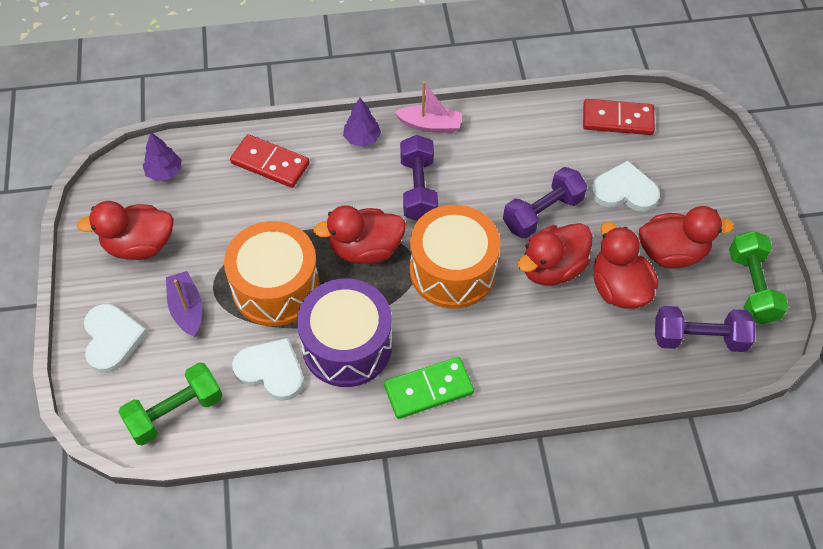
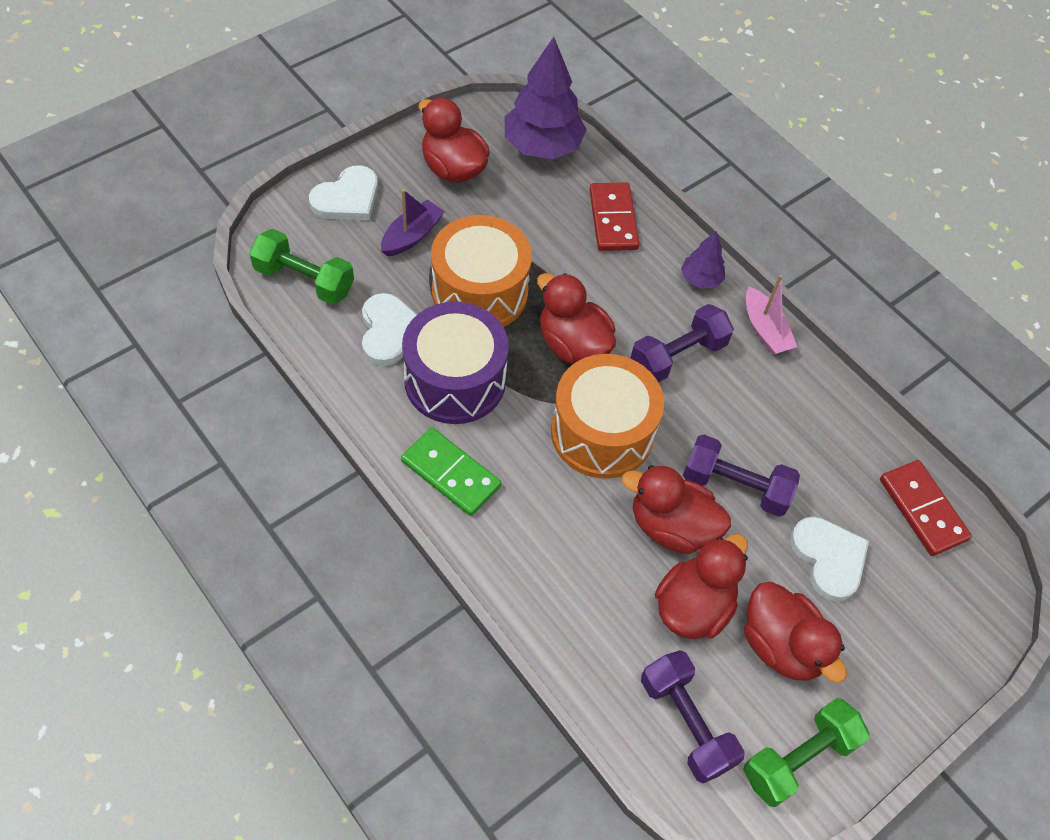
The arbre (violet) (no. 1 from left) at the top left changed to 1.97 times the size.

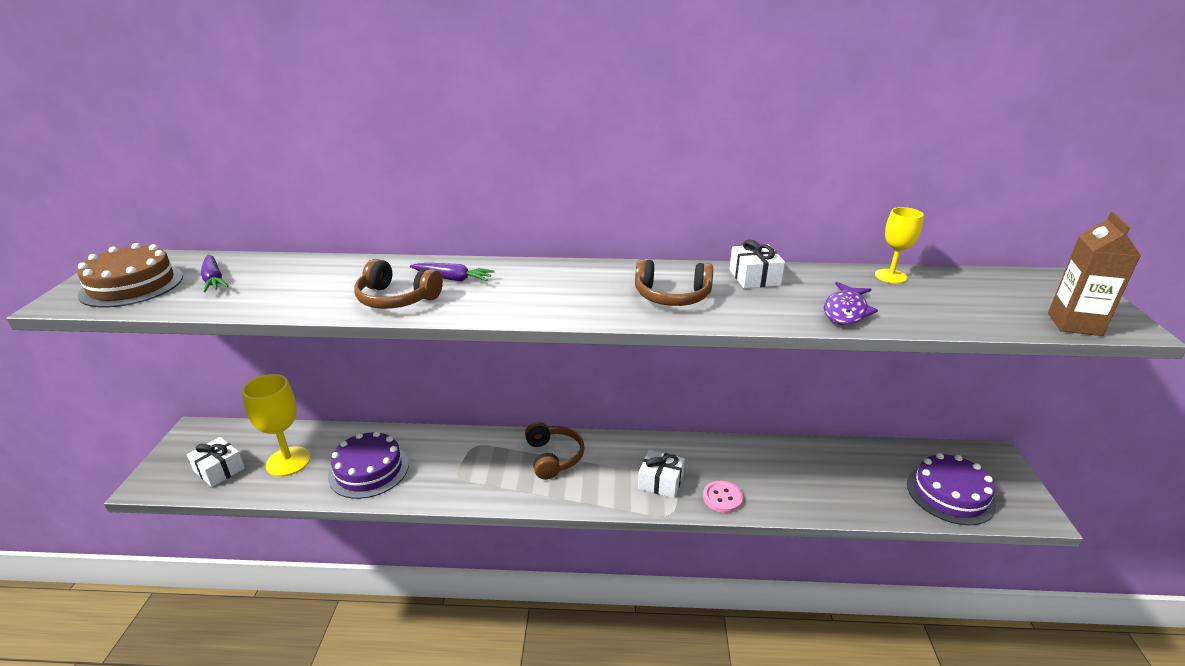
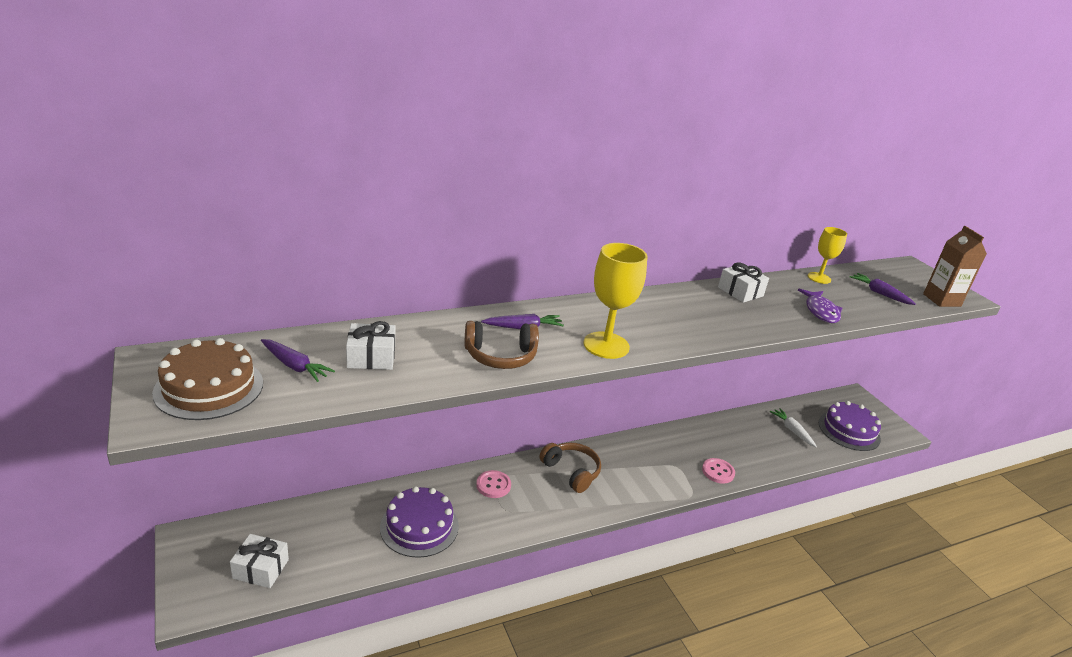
The casque audio (marron) (no. 3 from left) at the centre disappeared.
The bouton (rose) (no. 1 from left) at the bottom centre appeared.
The carotte (blanc) at the middle right appeared.
The carotte (violet) (no. 3 from left) at the middle right appeared.
The verre à pied (jaune) (no. 1 from left) moved from the middle left to the centre.
The cadeau (blanc) (no. 2 from left) moved from the bottom centre to the centre.

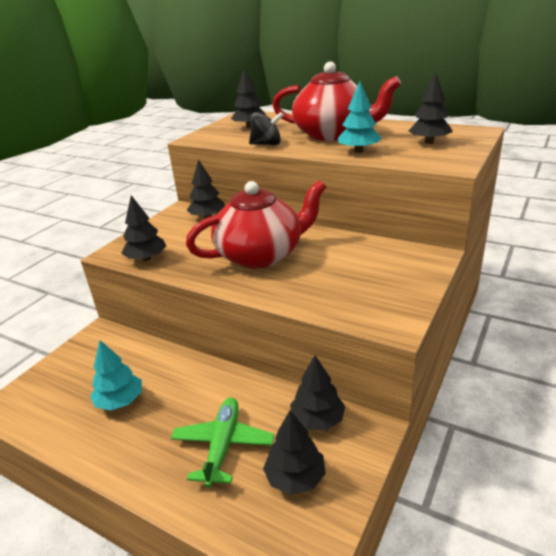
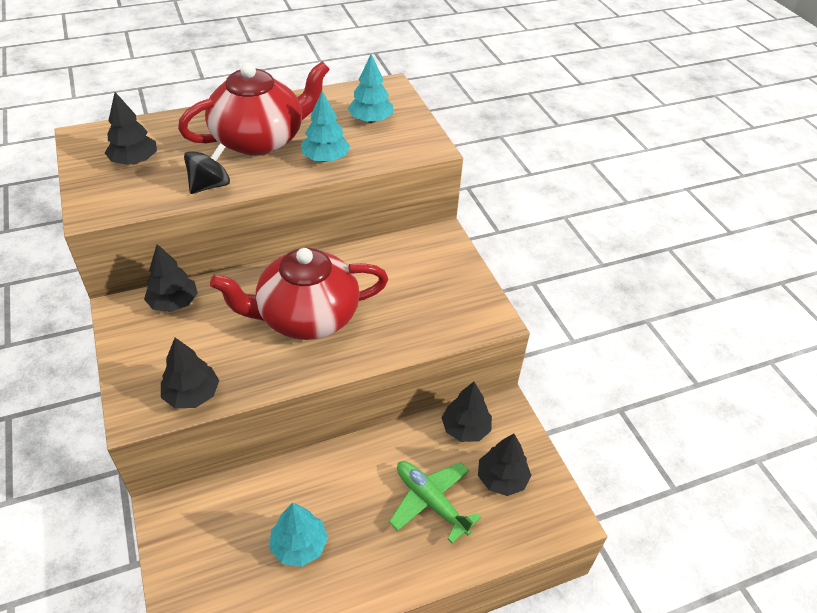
The arbre (noir) (no. 6 from left) at the top right became the arbre (turquoise) (no. 3 from left) at the top centre.
The théière (rouge) (no. 1 from left in the first image) at the centre turned 120 degrees counterclockwise.

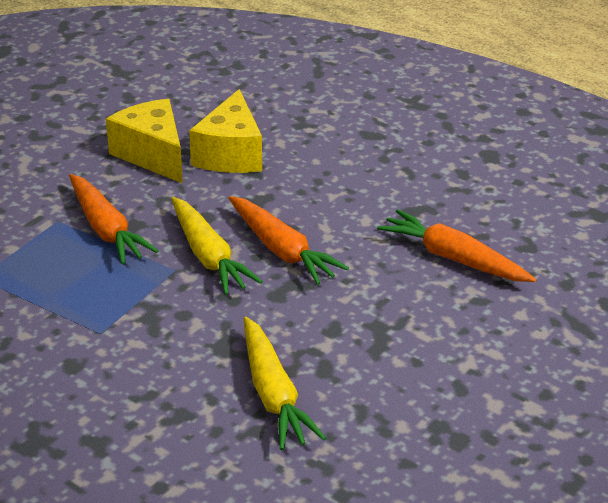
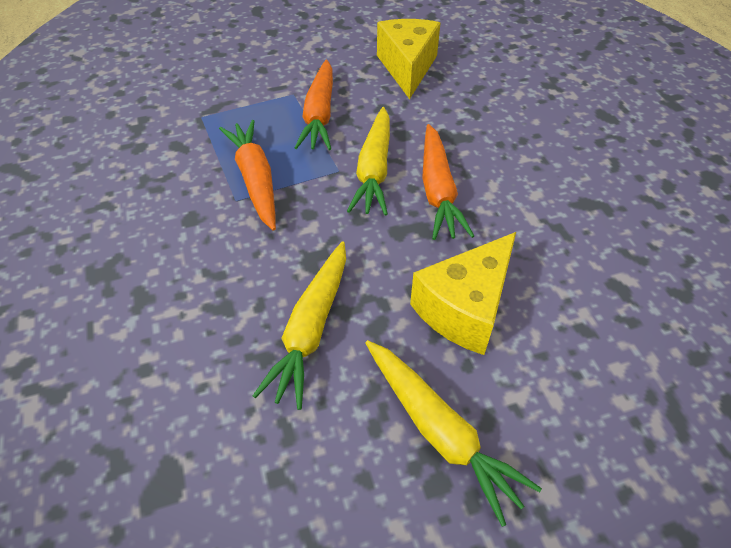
The carotte (jaune) (no. 3 from left) at the bottom centre appeared.
The fromage (jaune) (no. 2 from left) moved from the top centre to the centre.
The carotte (orange) (no. 3 from left in the first image) moved from the middle right to the top centre.

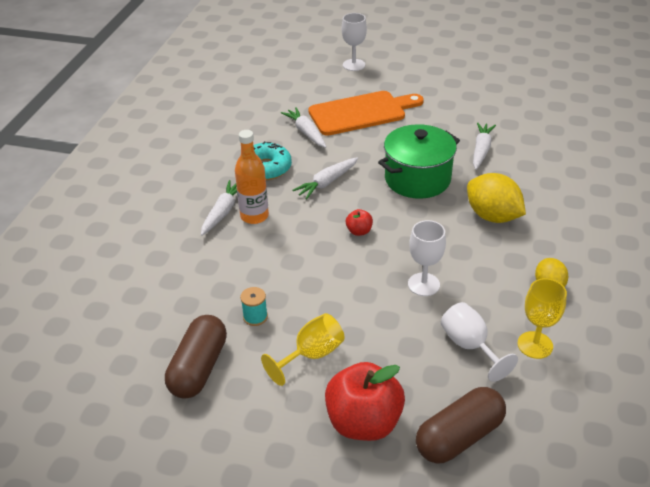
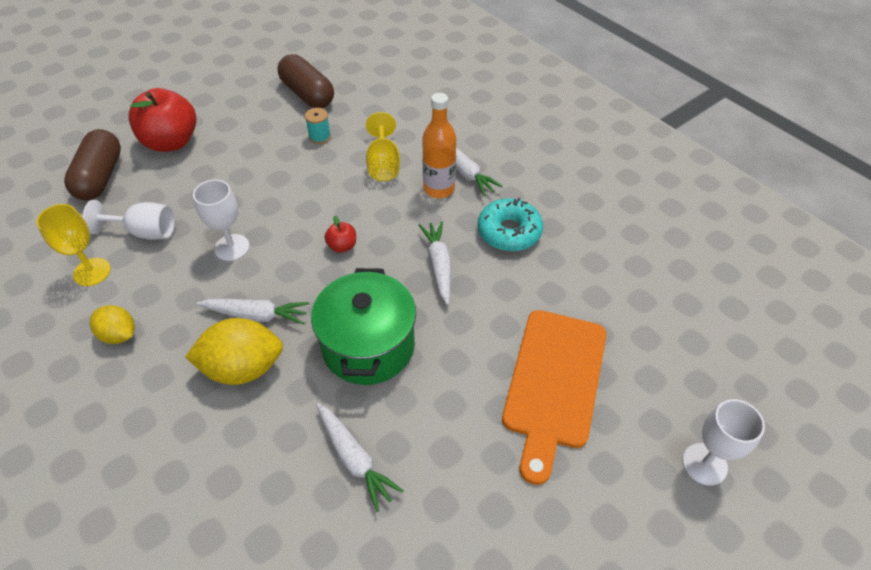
The verre à pied (jaune) (no. 1 from left in the first image) moved from the bottom centre to the top centre.
The carotte (blanc) (no. 2 from left in the first image) moved from the top centre to the middle left.

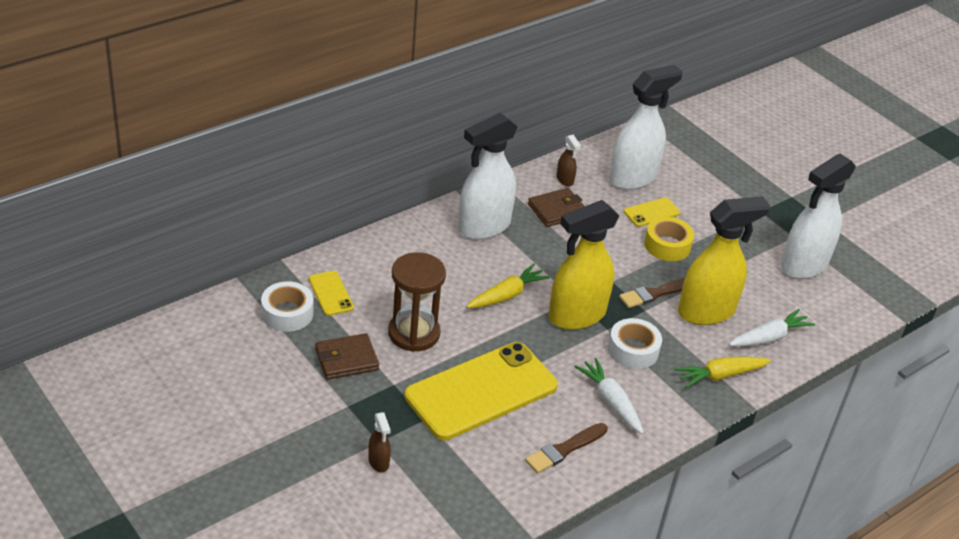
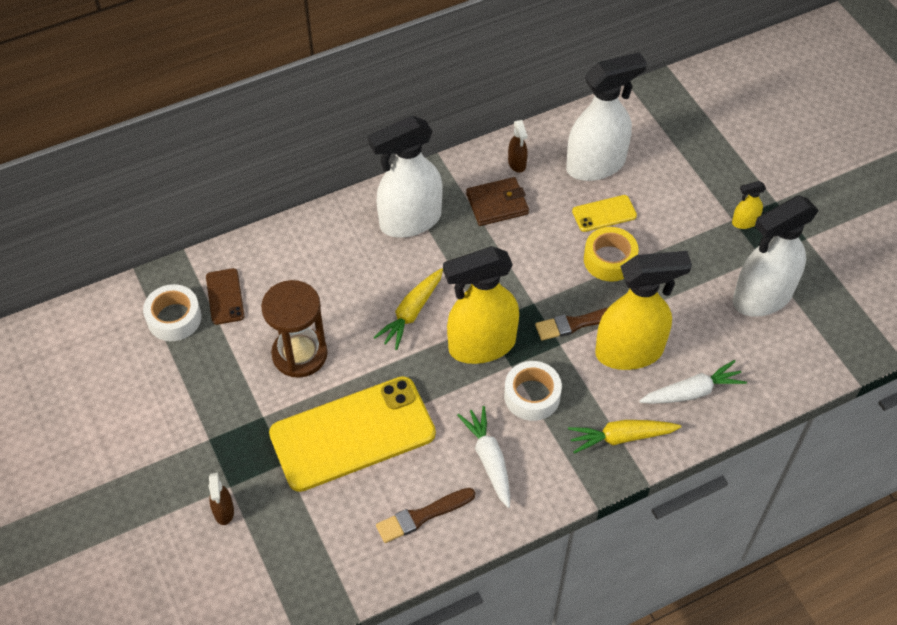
The portefeuille (marron) (no. 1 from left) at the centre disappeared.
The vaporisateur (jaune) (no. 3 from left) at the top right appeared.
The téléphone (jaune) (no. 1 from left) at the centre became the téléphone (marron) at the middle left.
The carotte (jaune) (no. 1 from left) at the centre turned 150 degrees clockwise.

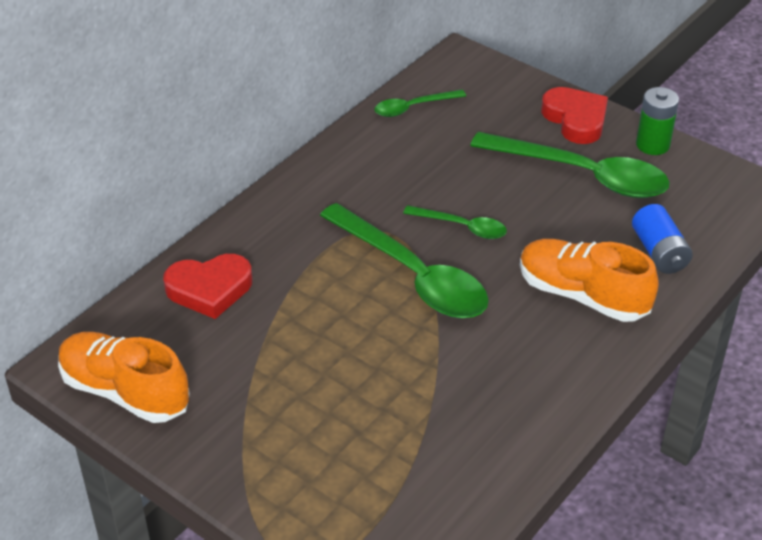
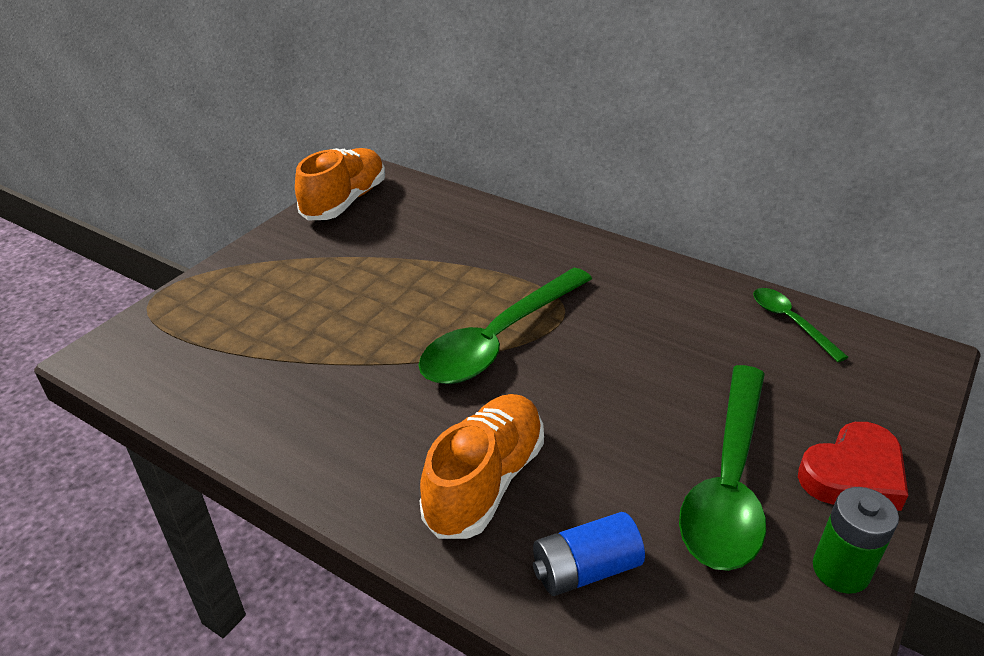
The cœur (rouge) (no. 1 from left) at the middle left disappeared.
The cuillère (vert) (no. 3 from left) at the centre disappeared.

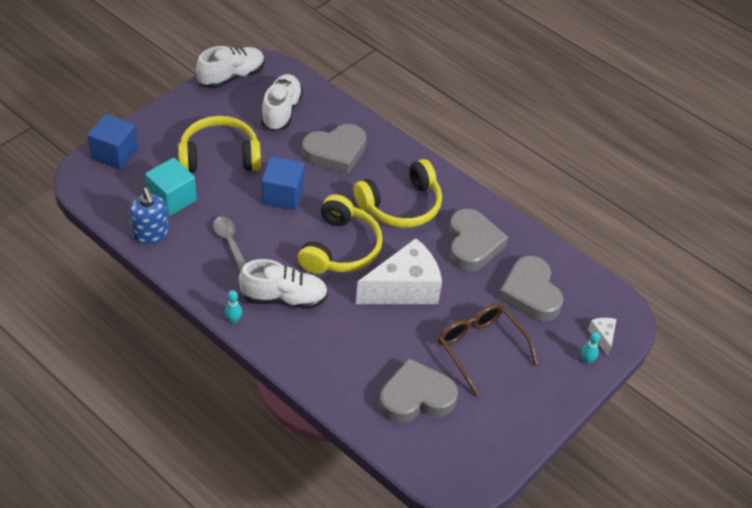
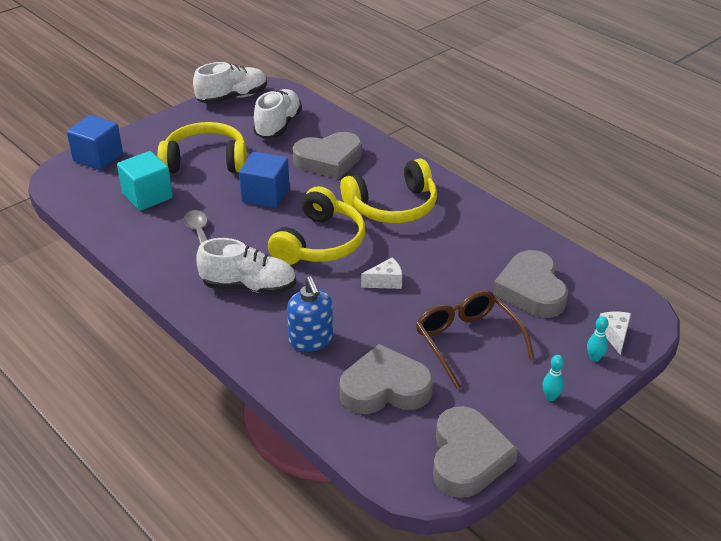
The distributeur de savon (bleu) moved from the middle left to the centre.
The quille (turquoise) (no. 1 from left) moved from the middle left to the bottom right.
The cœur (gris) (no. 3 from left) moved from the centre to the bottom centre.
The fromage (blanc) (no. 1 from left) at the centre changed to 0.43 times the size.

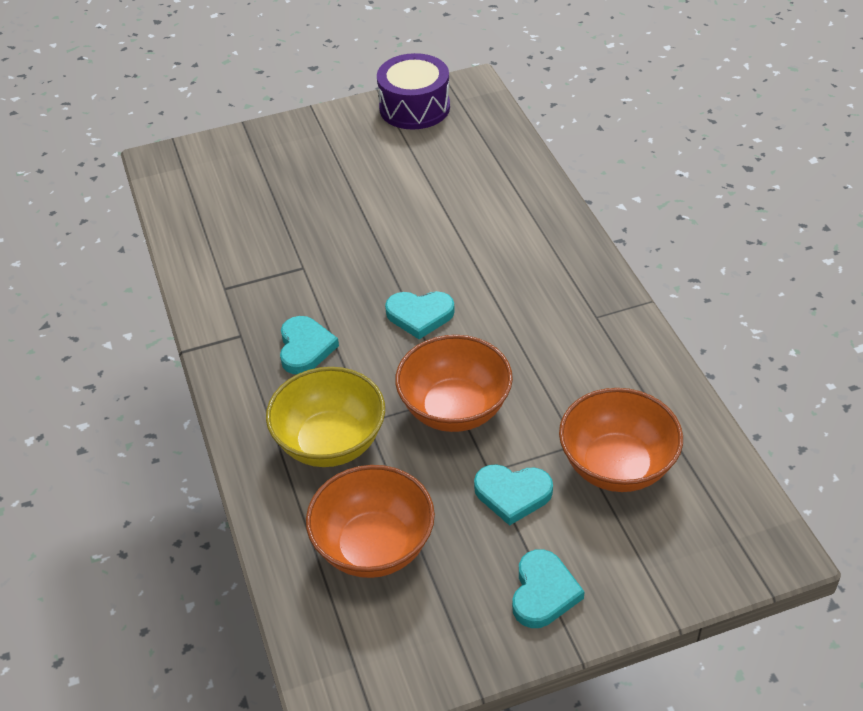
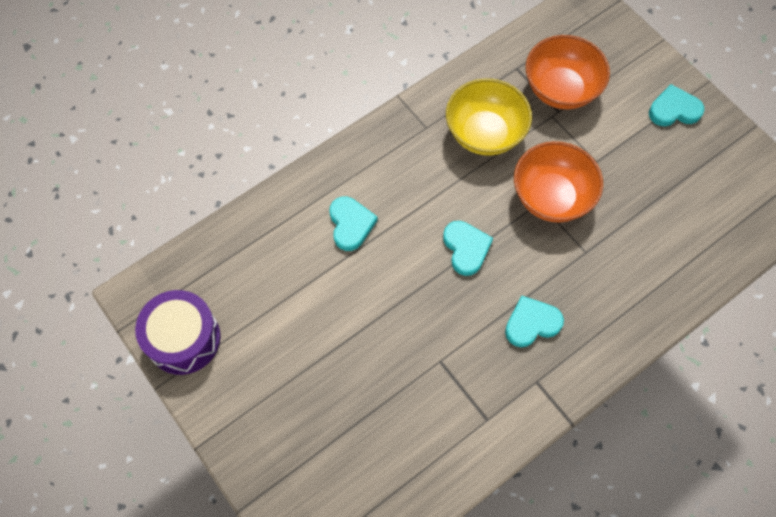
The bol (orange) (no. 1 from left) at the bottom centre disappeared.
The bol (jaune) moved from the centre to the top centre.
The cœur (turquoise) (no. 3 from left in the first image) moved from the bottom centre to the centre.

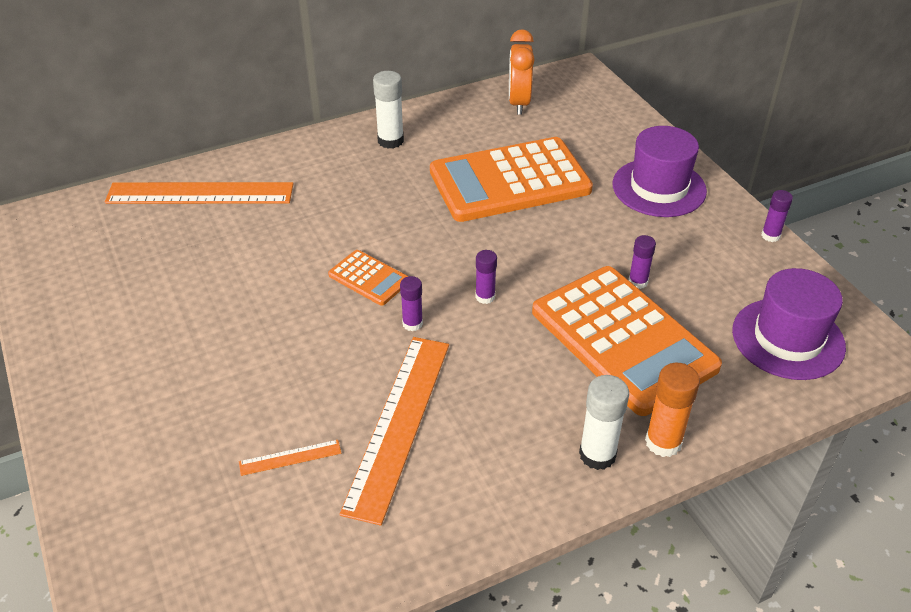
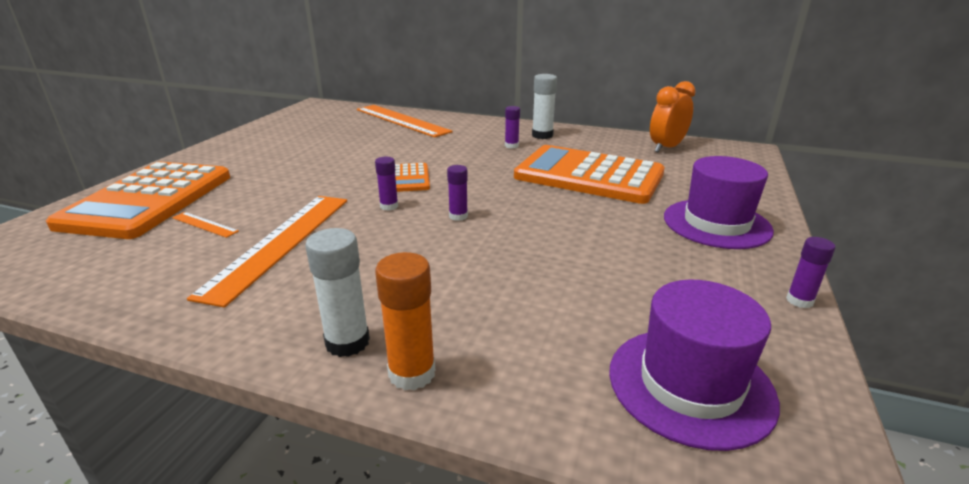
The calculatrice (orange) (no. 3 from left in the first image) moved from the middle right to the middle left.
The bâton de colle (violet) (no. 3 from left) moved from the middle right to the top centre.
The règle (orange) (no. 3 from left in the first image) at the bottom centre turned 45 degrees counterclockwise.

